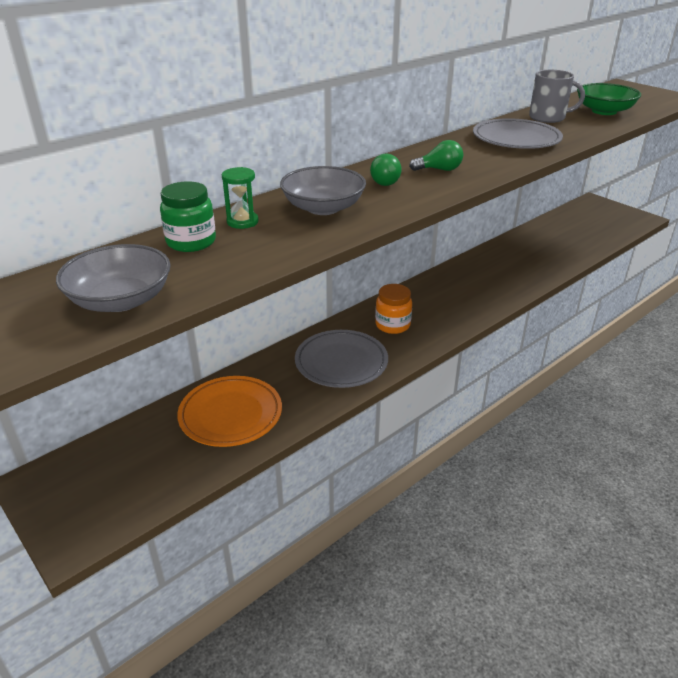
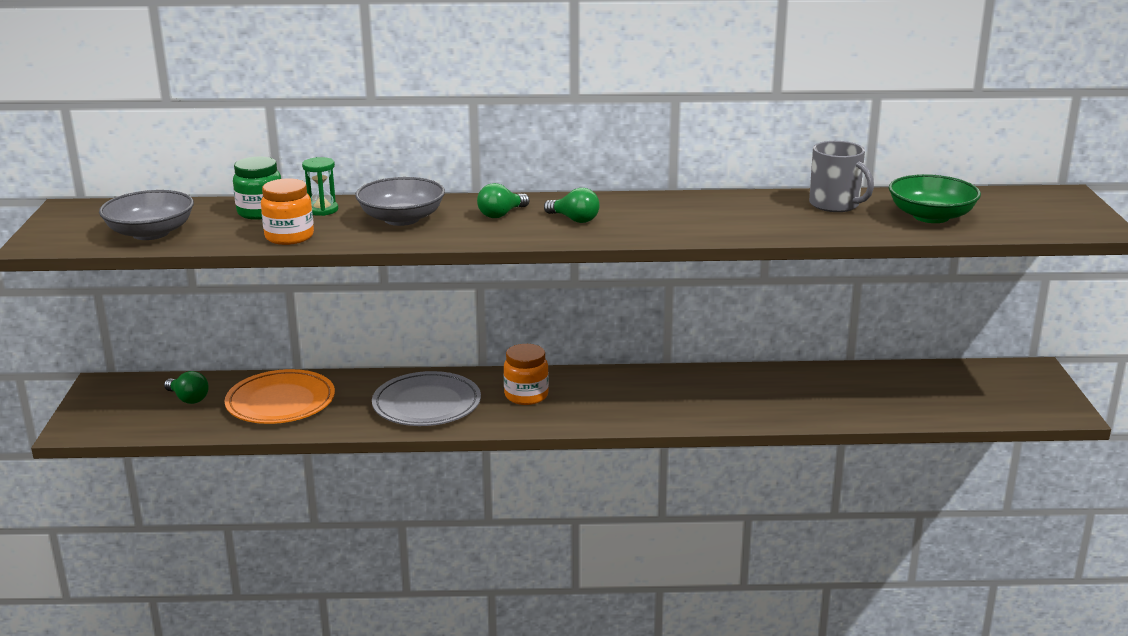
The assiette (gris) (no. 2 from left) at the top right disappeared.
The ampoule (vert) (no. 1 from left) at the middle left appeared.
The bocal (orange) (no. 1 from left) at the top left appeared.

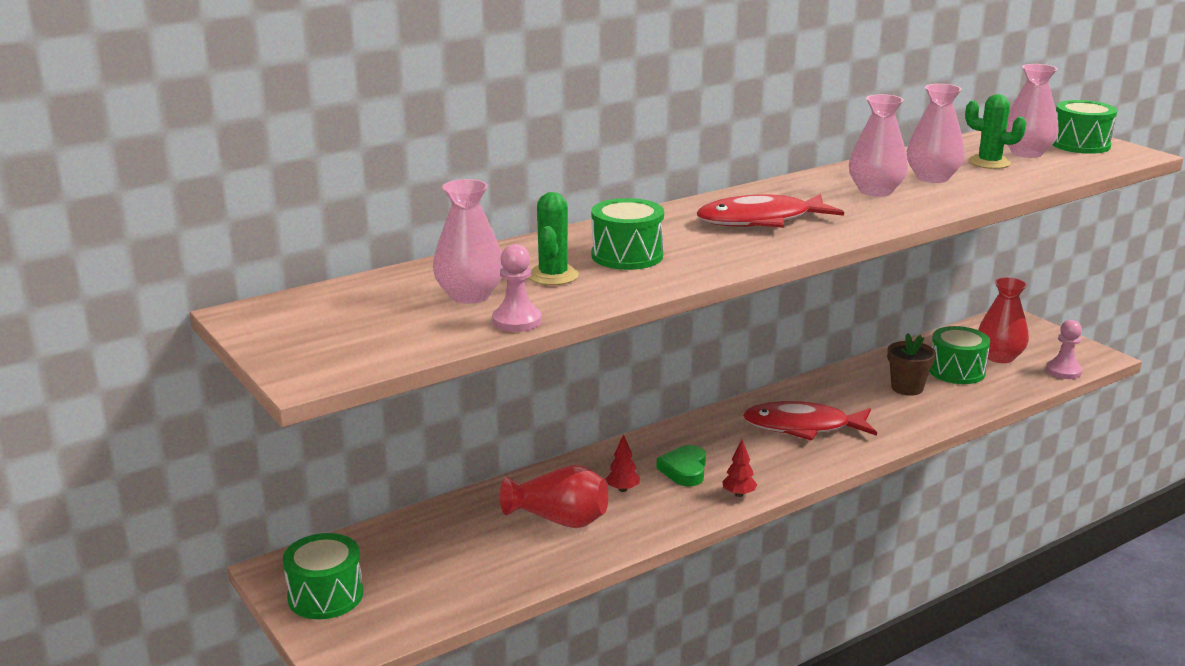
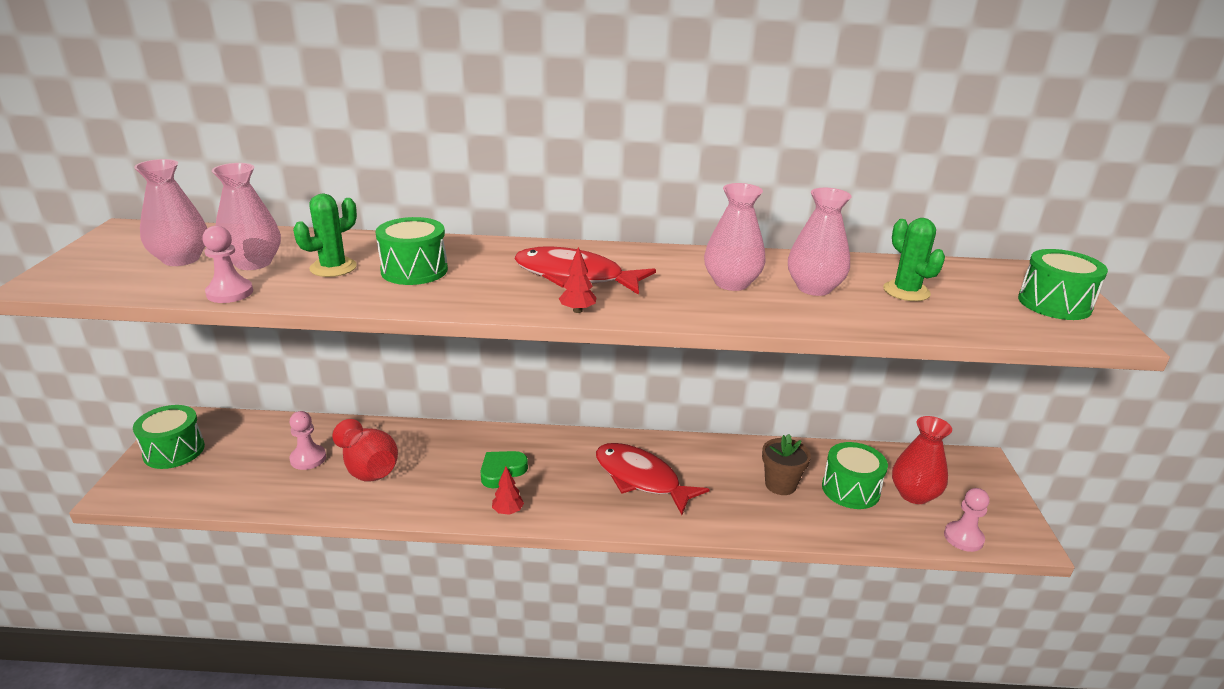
The pion (rose) (no. 2 from left) at the middle left appeared.
The arbre (rouge) (no. 1 from left in the first image) moved from the bottom centre to the centre.
The vase (rose) (no. 4 from left in the first image) moved from the top right to the top left.

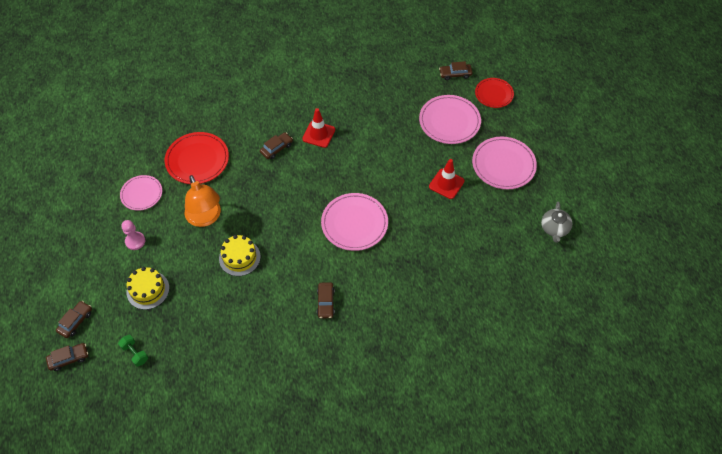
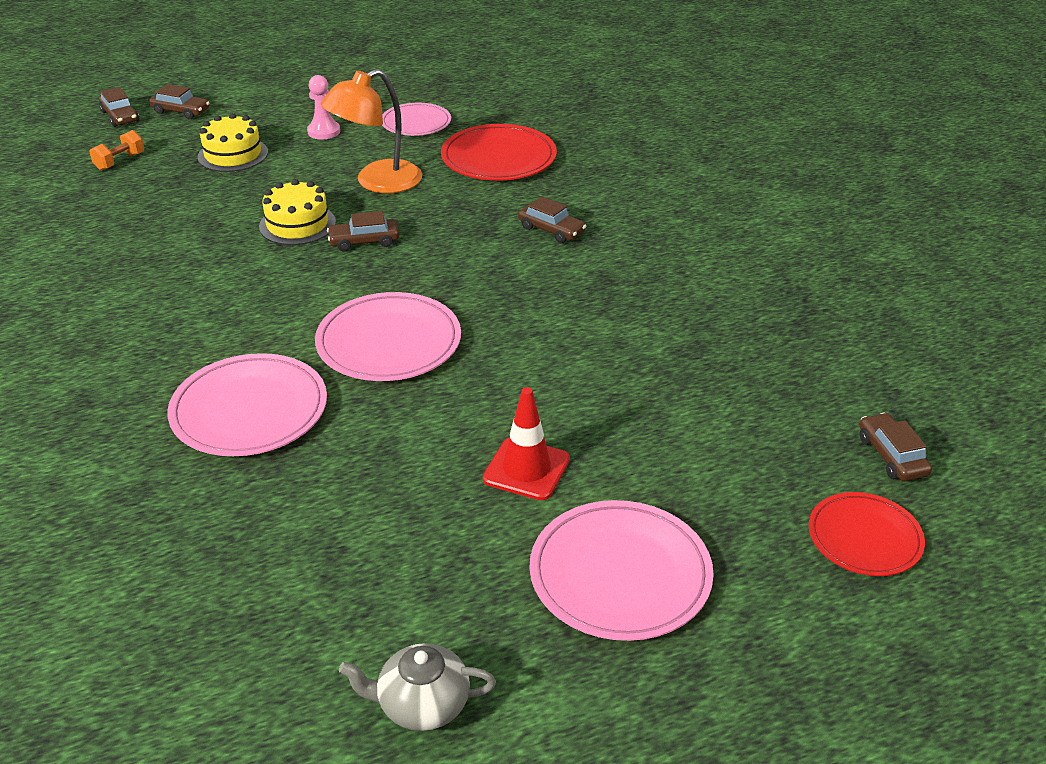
The cône de chantier (rouge) (no. 1 from left) at the top centre disappeared.
The voiture (marron) (no. 4 from left in the first image) moved from the centre to the top centre.
The assiette (rose) (no. 3 from left in the first image) moved from the top centre to the middle left.
The haltère (vert) at the bottom left became the haltère (orange) at the top left.

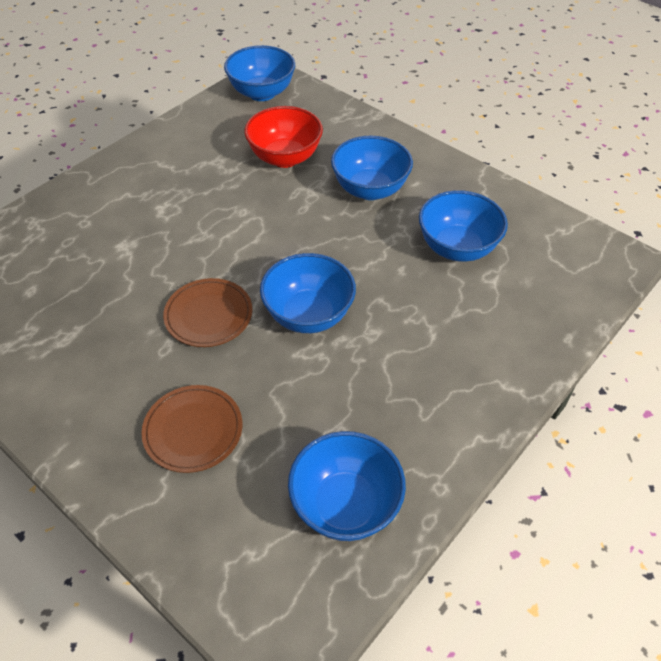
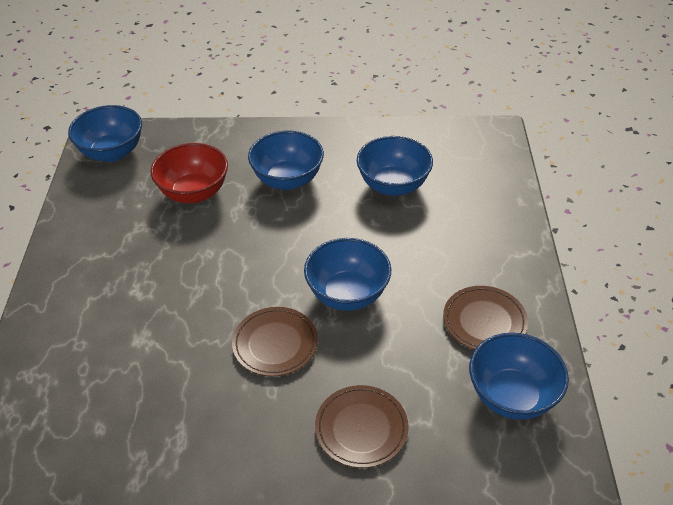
The assiette (marron) (no. 3 from left) at the middle right appeared.

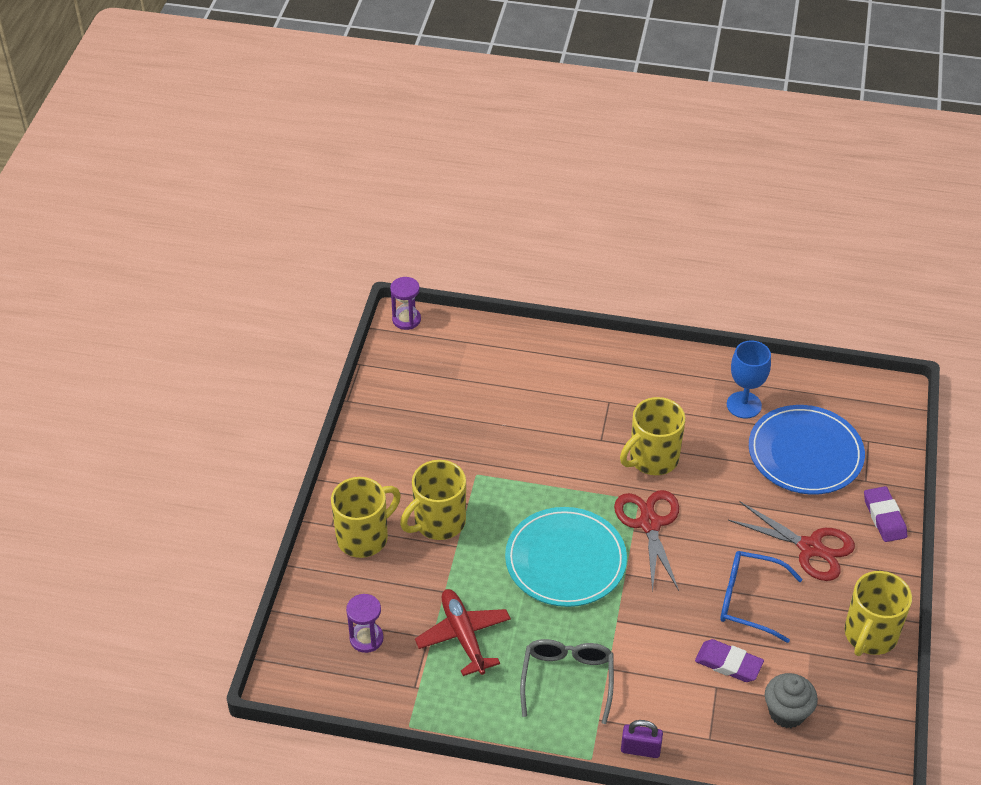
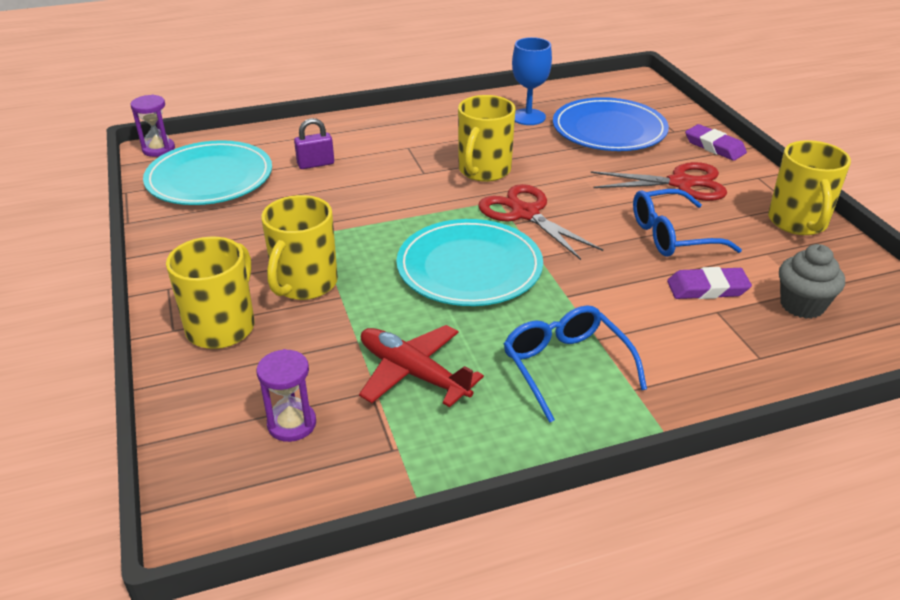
The assiette (turquoise) (no. 1 from left) at the top left appeared.
The cadenas (violet) moved from the bottom centre to the top centre.
The lunettes (gris) at the bottom centre became the lunettes (bleu) (no. 1 from left) at the centre.

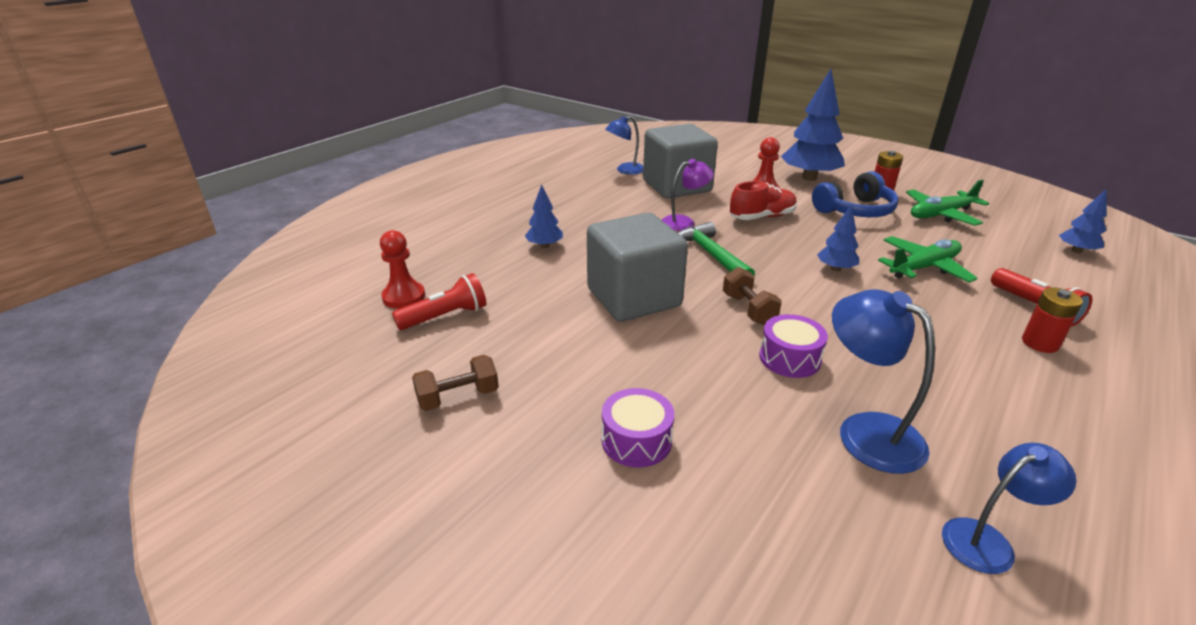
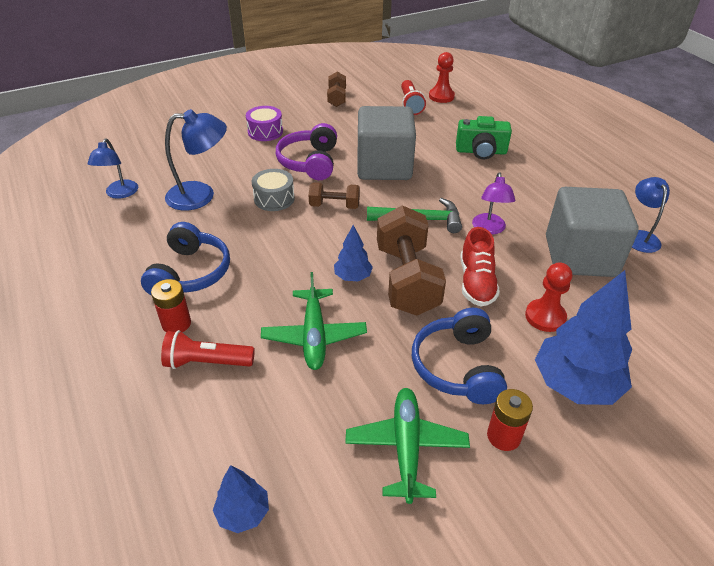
The casque audio (bleu) (no. 1 from left) at the middle left appeared.
The casque audio (violet) at the top centre appeared.
The haltère (marron) (no. 3 from left) at the centre appeared.
The arbre (bleu) (no. 1 from left) at the centre was replaced by the appareil photo (vert) at the top right.
The tambour (violet) (no. 2 from left) at the centre became the tambour (gris) at the centre.

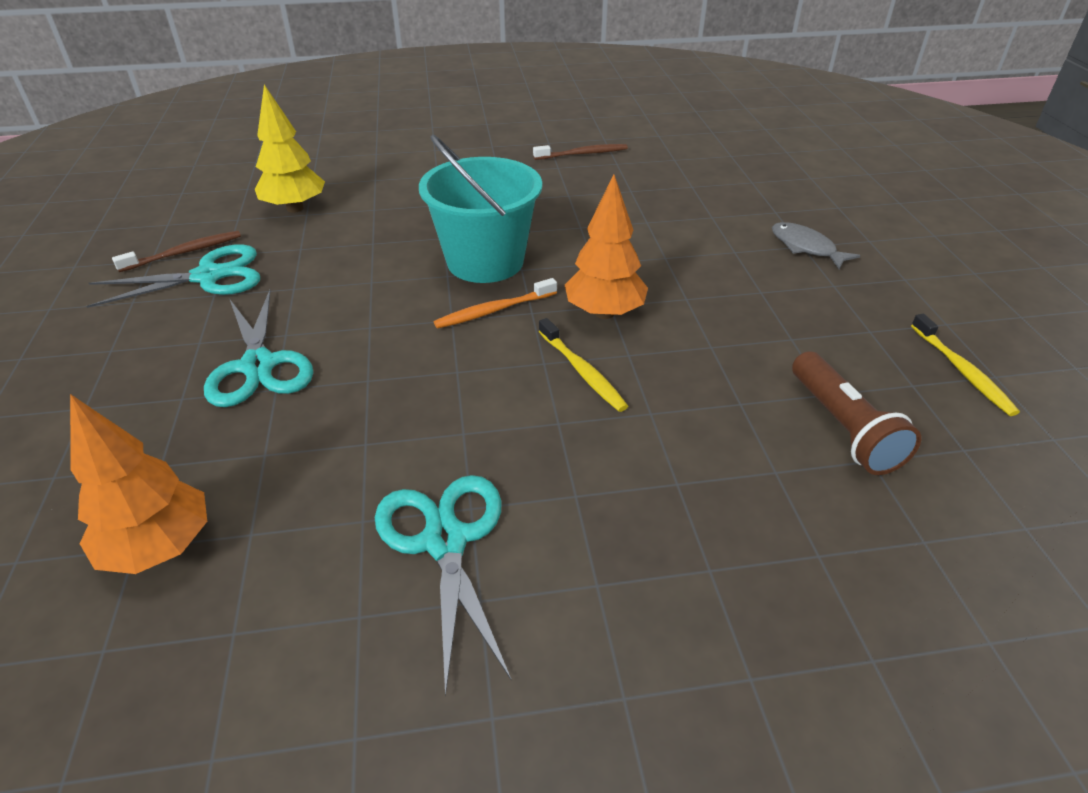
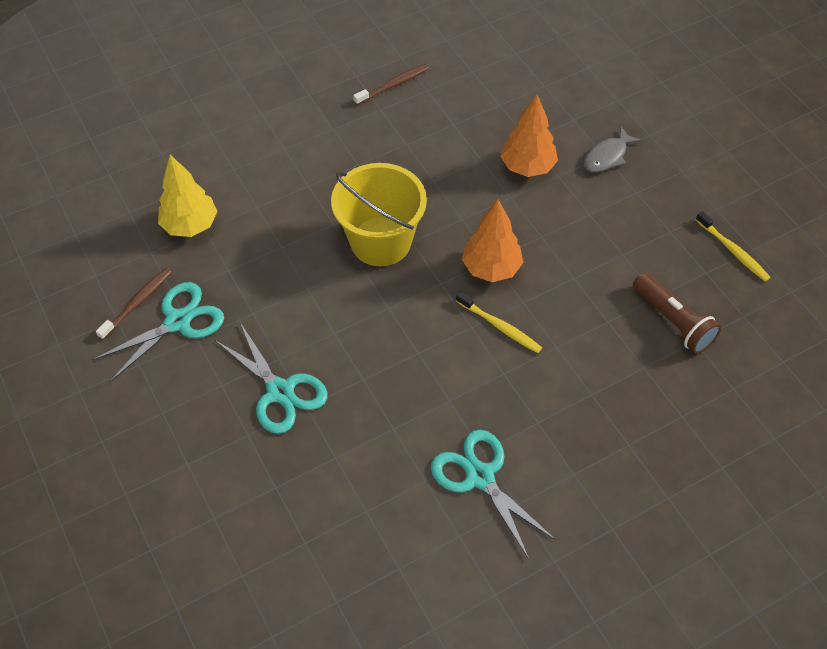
The brosse à dents (orange) at the centre disappeared.
The arbre (orange) (no. 1 from left in the first image) moved from the middle left to the top centre.
The seau (turquoise) at the top centre became the seau (jaune) at the top centre.
The poisson (gris) at the top right turned 75 degrees counterclockwise.

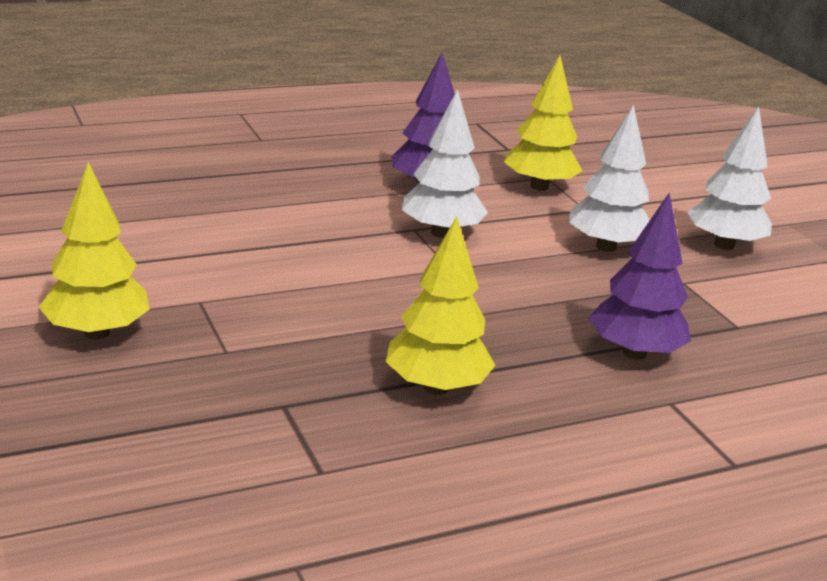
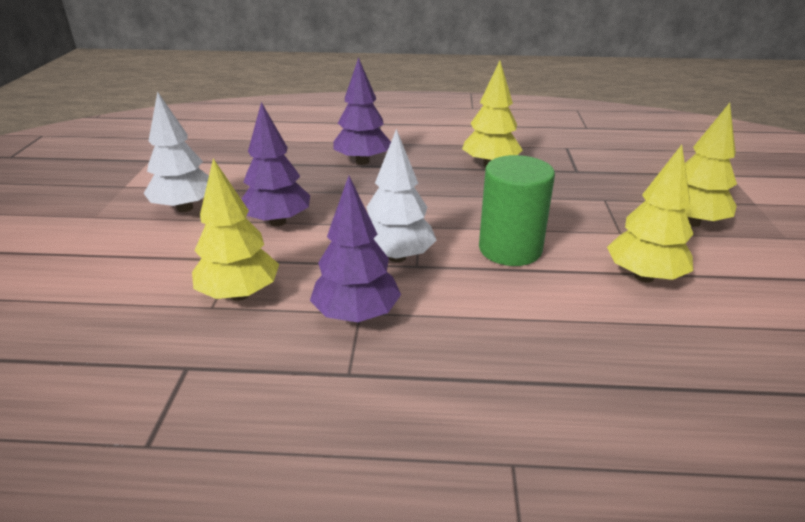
The cylindre (vert) at the centre appeared.
The arbre (jaune) (no. 3 from left) at the middle right appeared.
The arbre (blanc) (no. 2 from left) at the top right became the arbre (violet) (no. 1 from left) at the top centre.

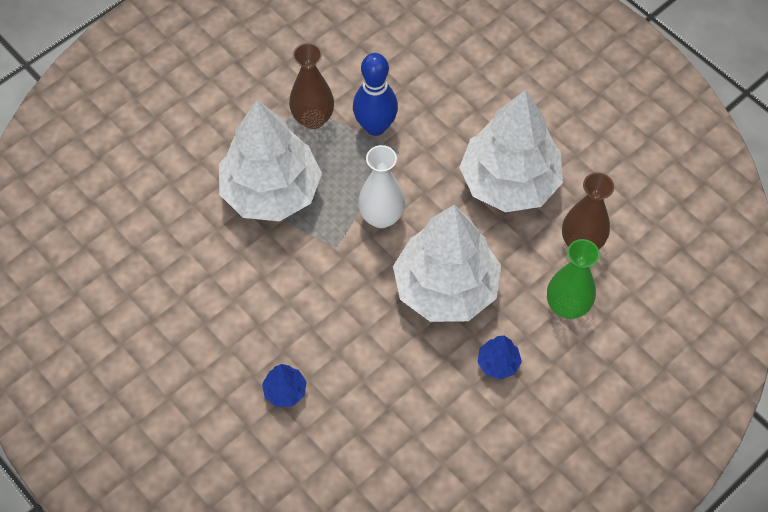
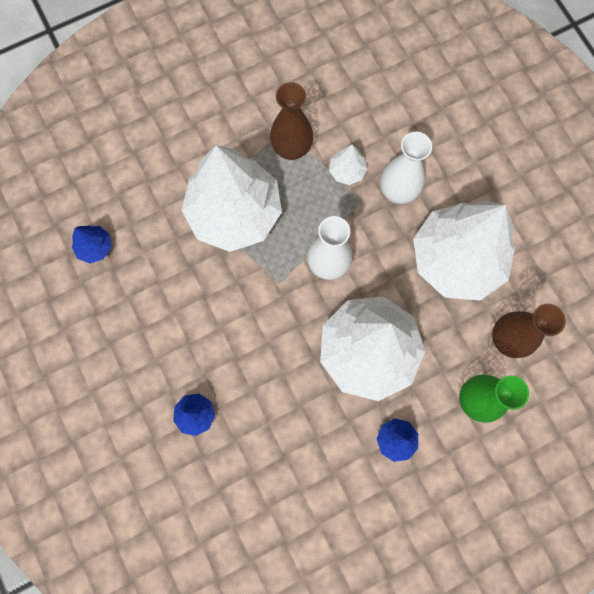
The arbre (bleu) (no. 1 from left) at the middle left appeared.
The vase (blanc) (no. 2 from left) at the top right appeared.
The quille (bleu) at the top centre was replaced by the arbre (blanc) (no. 2 from left) at the top centre.

